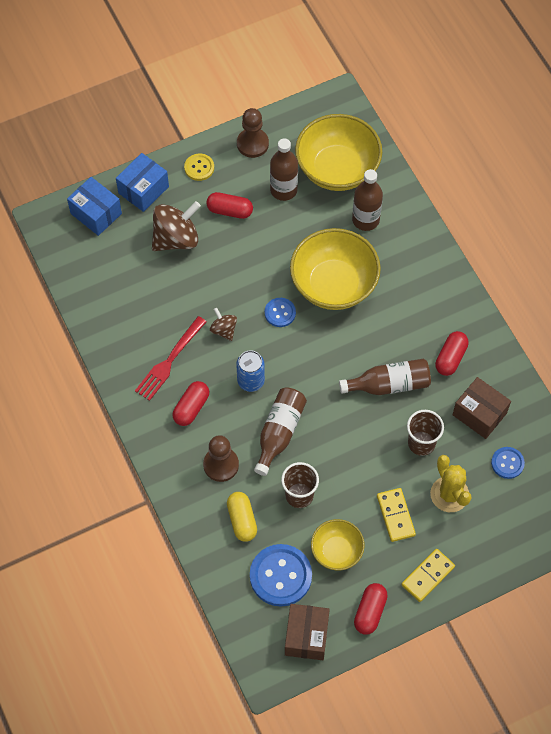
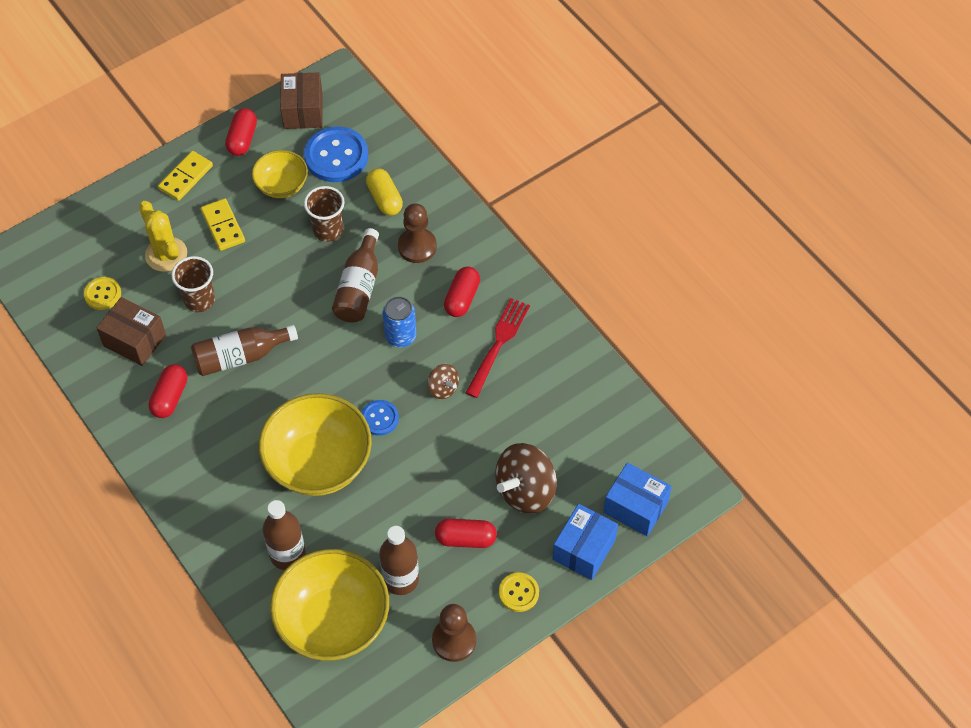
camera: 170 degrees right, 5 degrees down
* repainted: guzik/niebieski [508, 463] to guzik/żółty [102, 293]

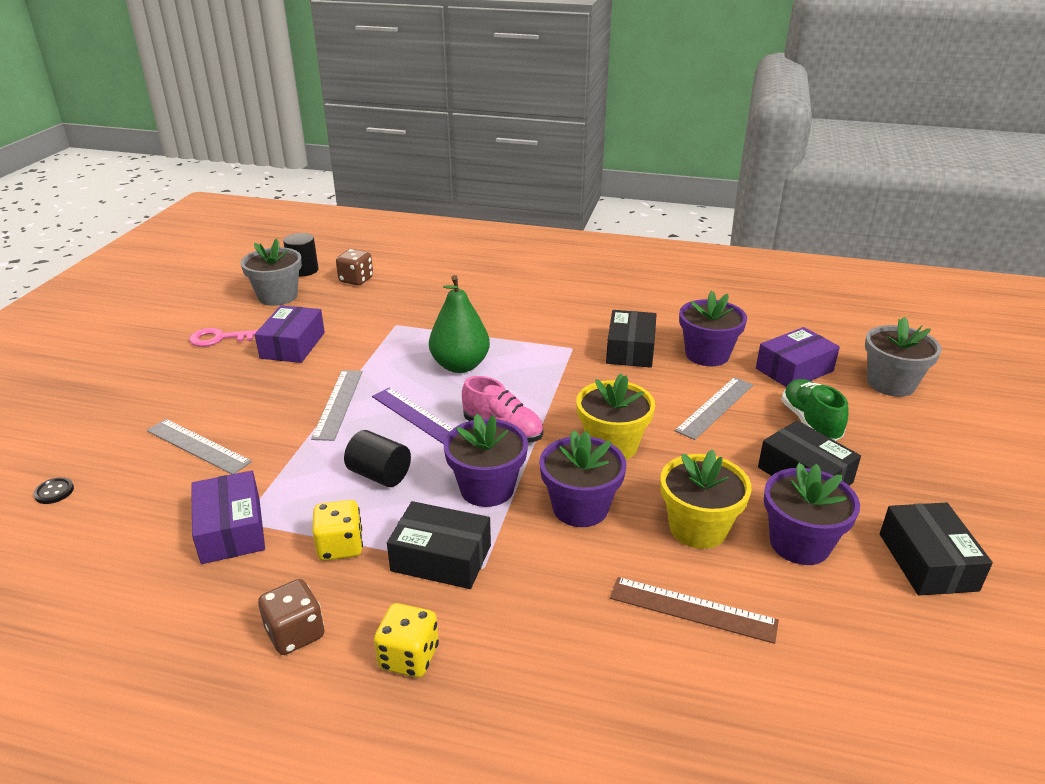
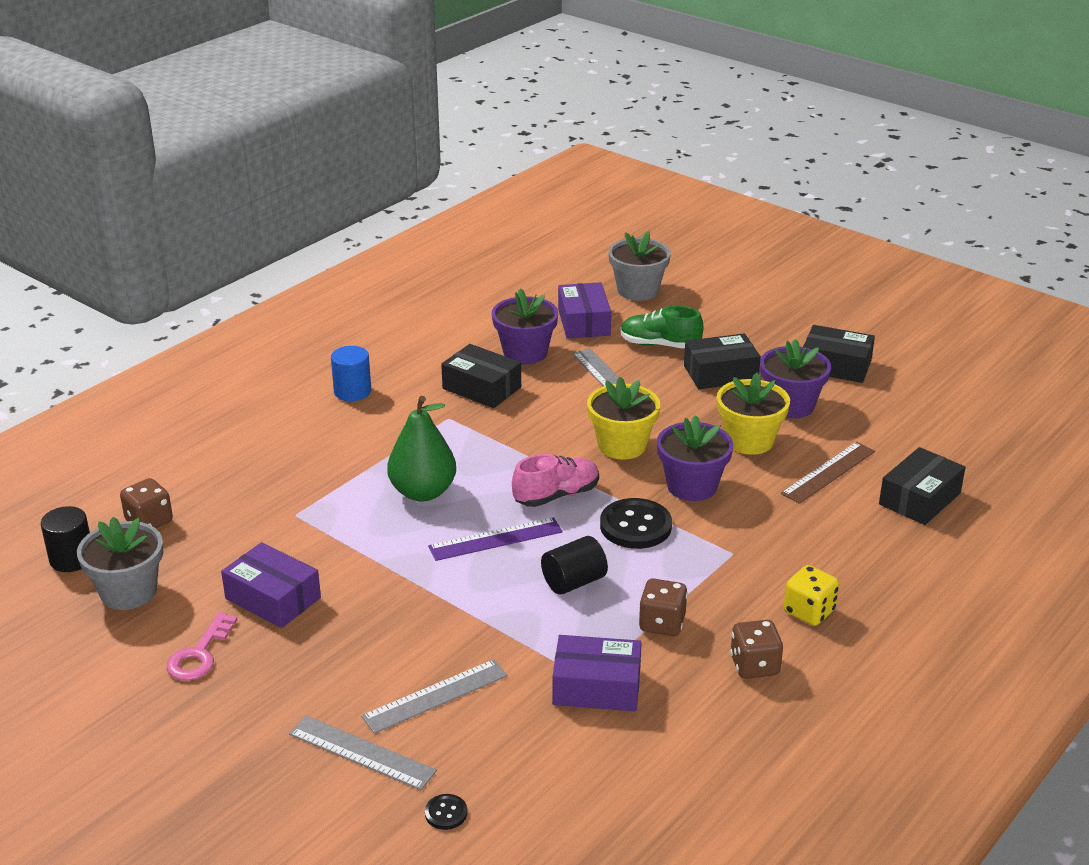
camera: 65 degrees left, 0 degrees up
* shifted: linijka/szary [336, 405] to [363, 753]
* new: walec/niebieski [351, 373]
* swapped: doniczka/fioletowy [486, 460] to guzik/czarny [636, 523]
* repainted: kostka do gry/żółty [338, 530] to kostka do gry/brązowy [663, 607]
* shifted: pudełko/czarny [439, 545] to [922, 486]

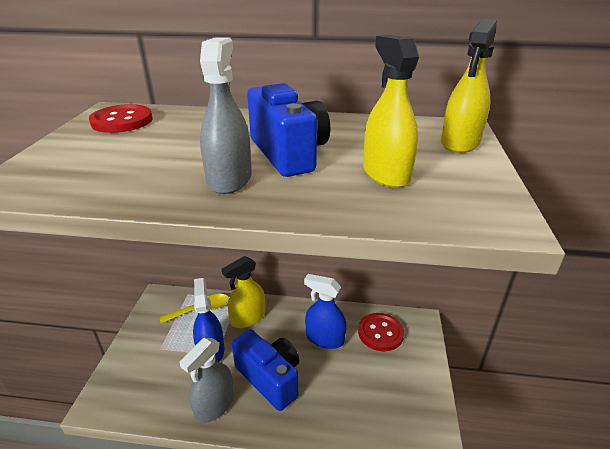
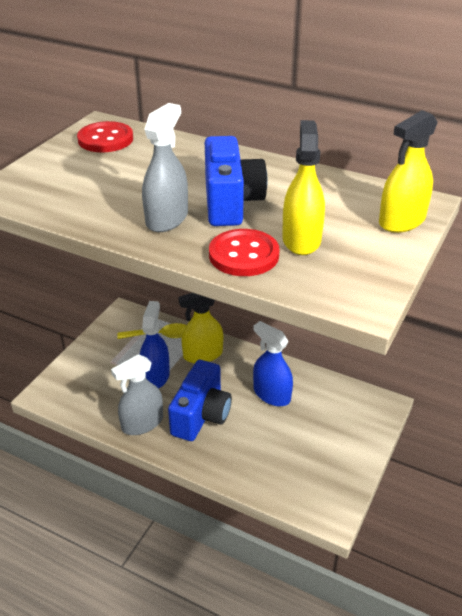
camera: 20 degrees right, 5 degrees up
* rotated: aparat fotograficzny/niebieski [265, 370] = [200, 400] 45 degrees clockwise
* shifted: guzik/czerwony [381, 332] to [244, 252]

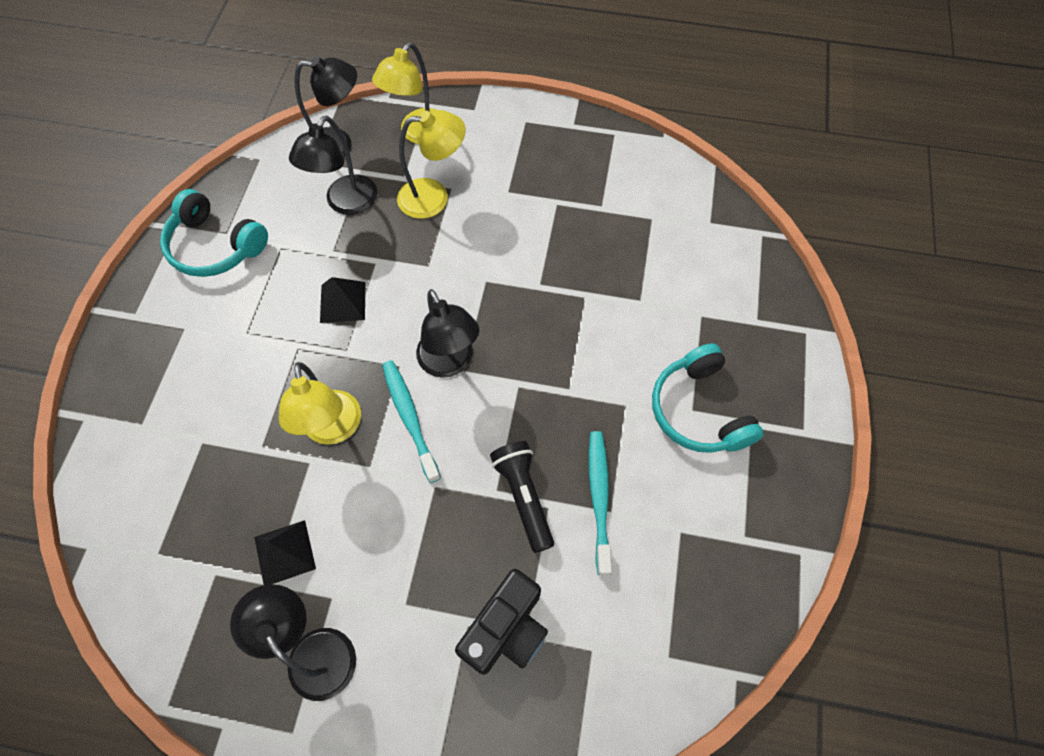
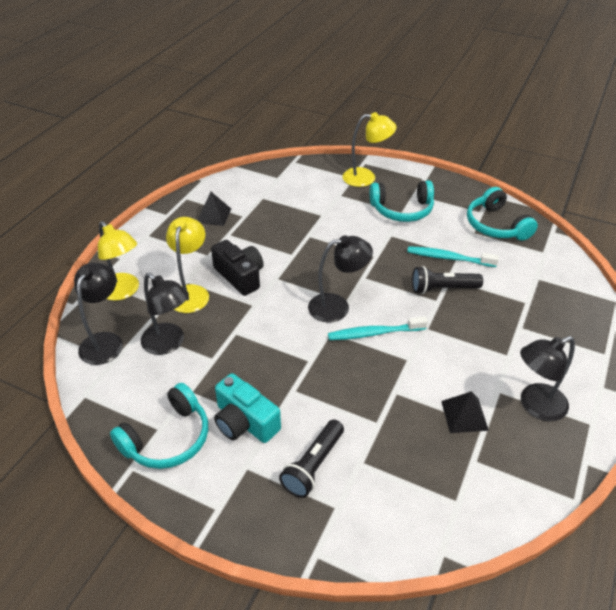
camera: 75 degrees left, 20 degrees down
* shifted: piramida/czarny [342, 300] to [214, 209]
* shifted: aparat fotograficzny/czarny [501, 622] to [237, 268]
* new: aparat fotograficzny/turkusowy [247, 408]
* new: latarka/czarny [311, 459]
* shifted: lampka/żółty [320, 403] to [369, 149]
* new: słuchawki/turkusowy [502, 214]

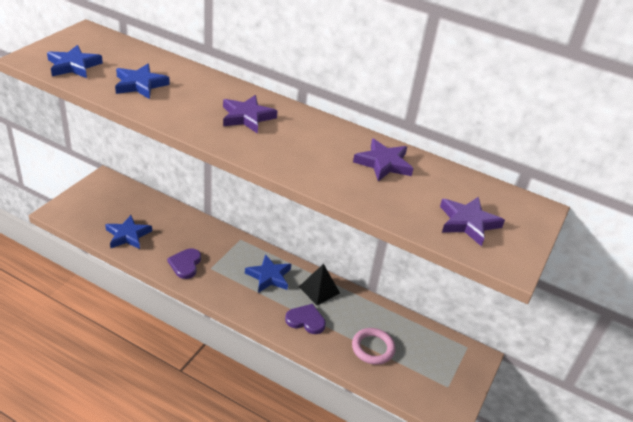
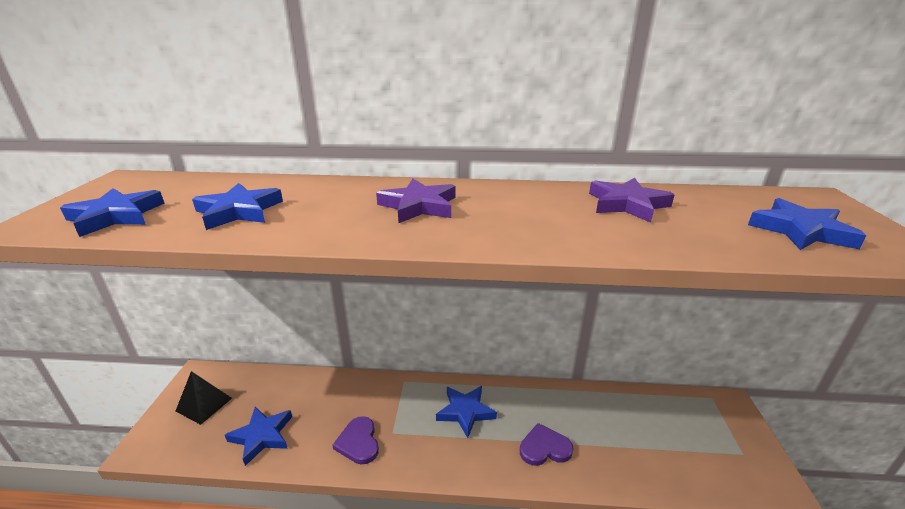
camera: 20 degrees left, 10 degrees down
* shifted: piramida/czarny [319, 284] to [204, 398]
* repainted: gwiazda/fioletowy [472, 222] to gwiazda/niebieski [807, 224]
* gone: pierścień/różowy [374, 346]

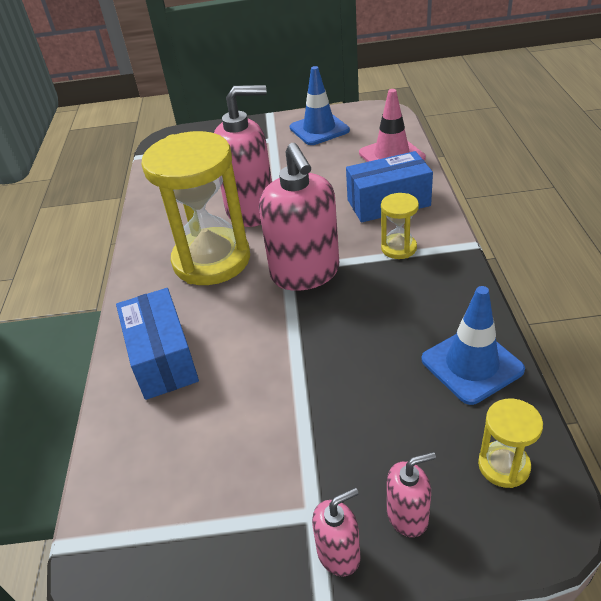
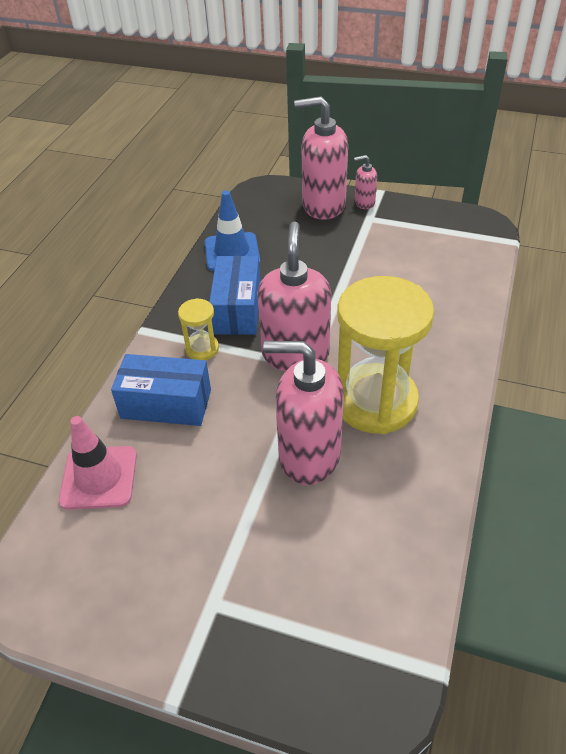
camera: 160 degrees left, 5 degrees up
* shifted: pudełko/niebieski [157, 344] to [235, 295]
* scaled: dozownik mydła/różowy [411, 494] = [321, 158] x2.12
* gone: pachołek/niebieski [320, 105]
* gone: klepsydra/żółty [510, 443]

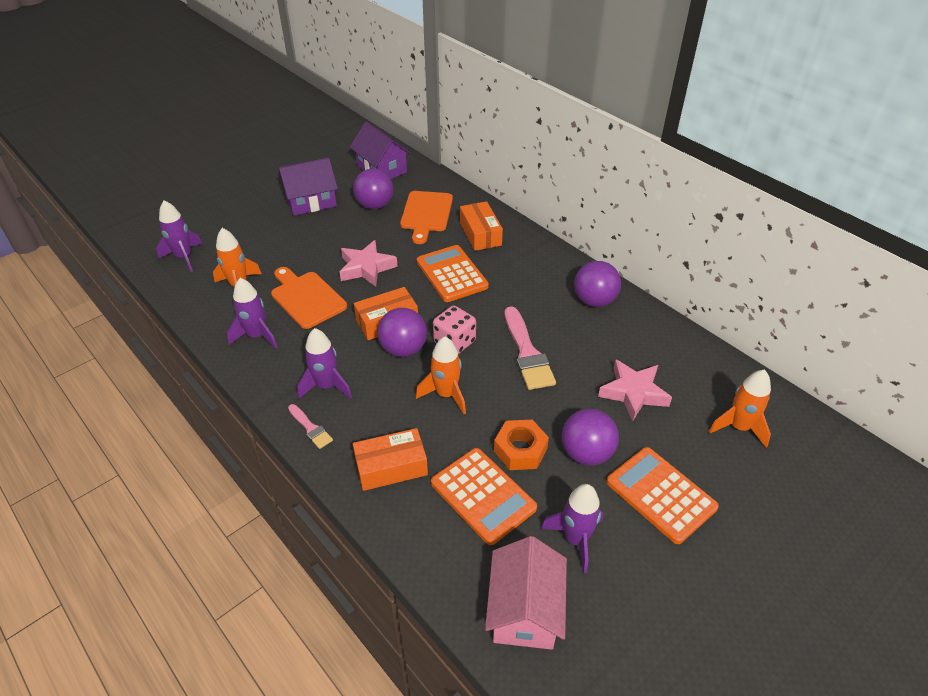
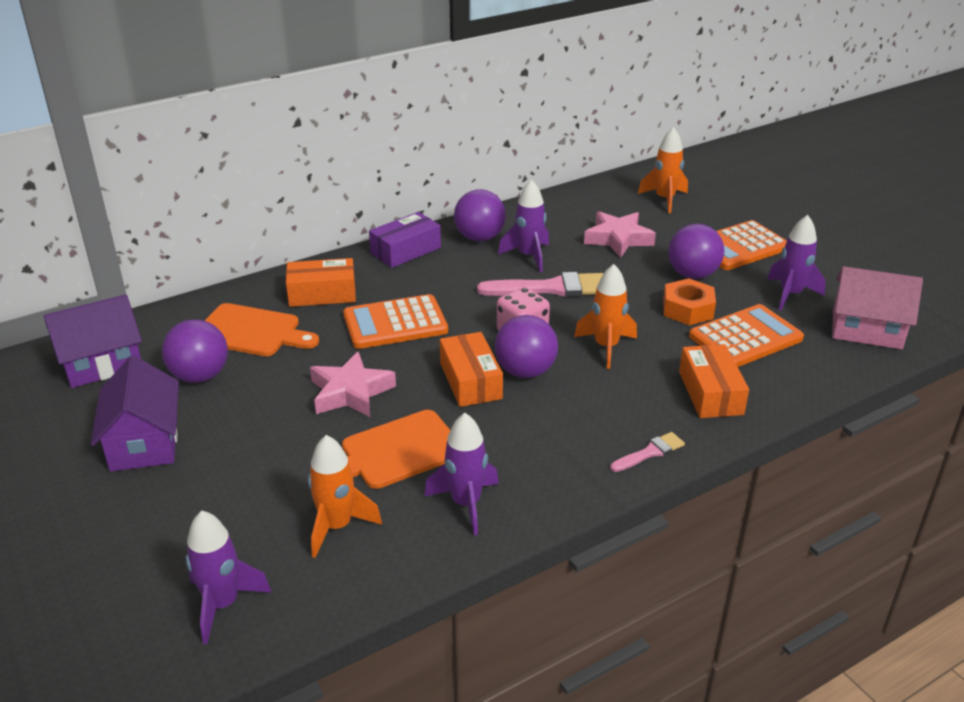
camera: 80 degrees left, 10 degrees down
* new: pudełko/fioletowy [405, 240]
* shifted: rakieta/fioletowy [324, 363] to [523, 225]

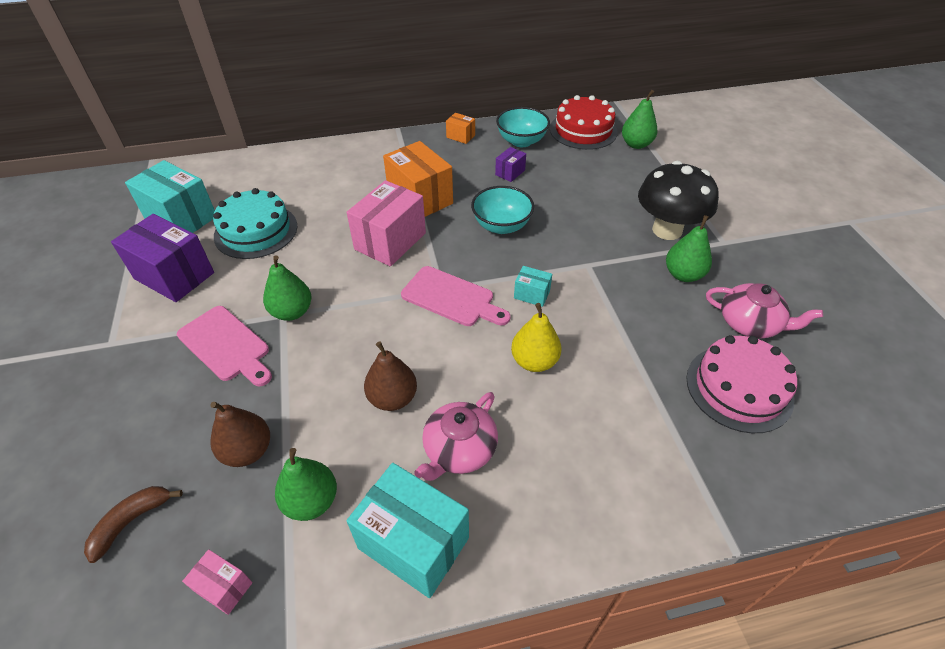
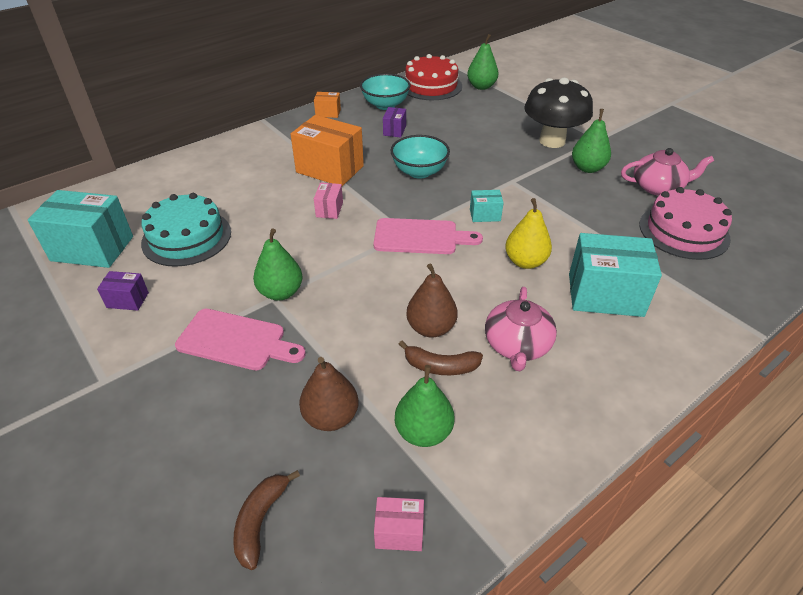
camera: 25 degrees left, 5 degrees down
* scaled: pudełko/fioletowy [162, 258] = [123, 291] x0.48
* scaled: pudełko/różowy [386, 223] = [328, 200] x0.48
* new: banan/brązowy [441, 358]
* shifted: pudełko/turkusowy [408, 530] to [615, 275]

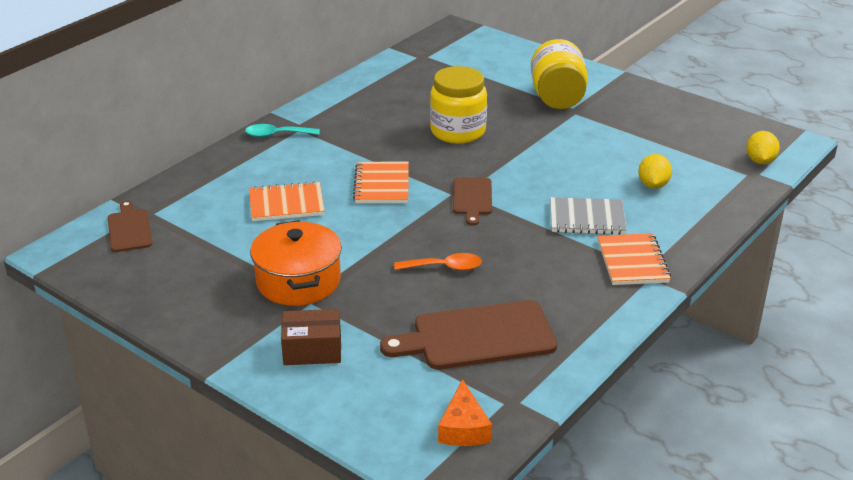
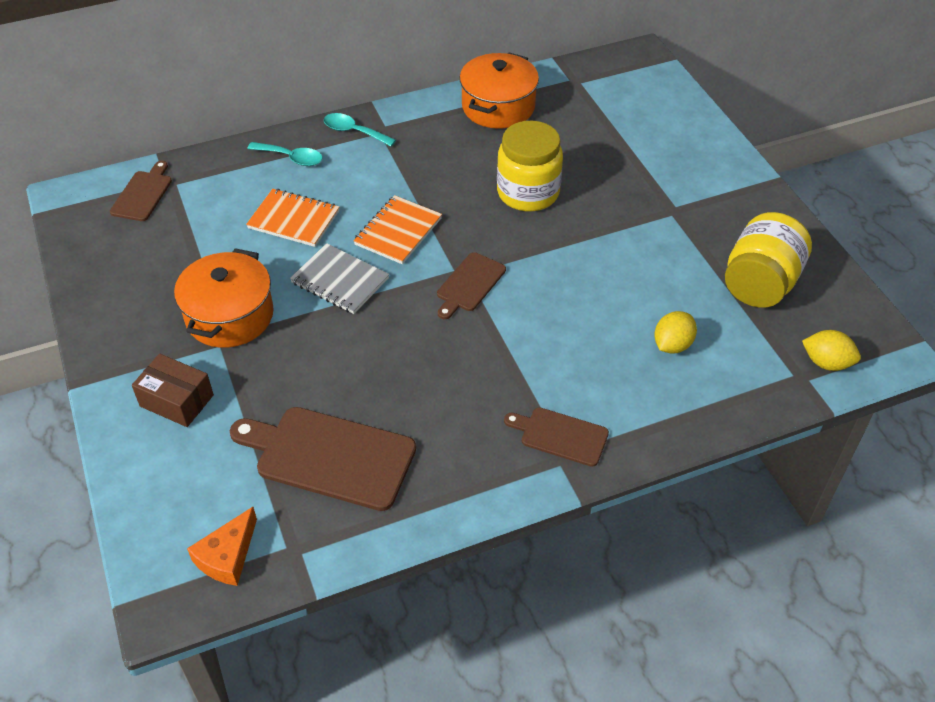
camera: 30 degrees right, 15 degrees up
* new: łyżka/turkusowy [285, 154]
* shifted: zeszyt/szary [588, 216] to [339, 278]
* new: garnek/pomarańczowy [499, 91]
* swapped: zeszyt/pomarańczowy [634, 259] to deska do krojenia/brązowy [556, 437]
* shifted: słoik/żółty [559, 74] to [768, 259]
* rotated: cytryna/żółty [763, 147] = [831, 350] 75 degrees clockwise
* gone: łyżka/pomarańczowy [438, 262]

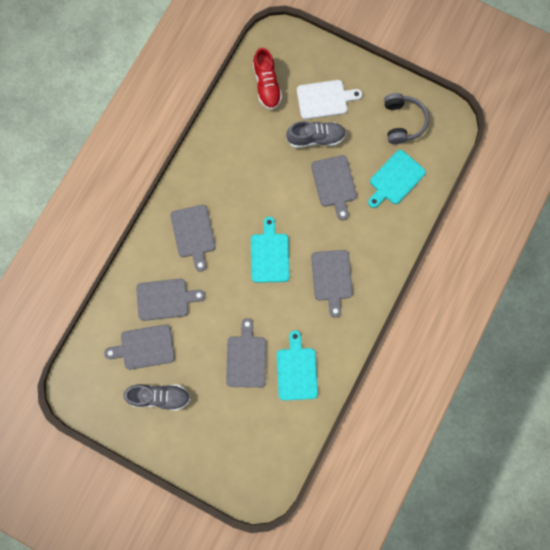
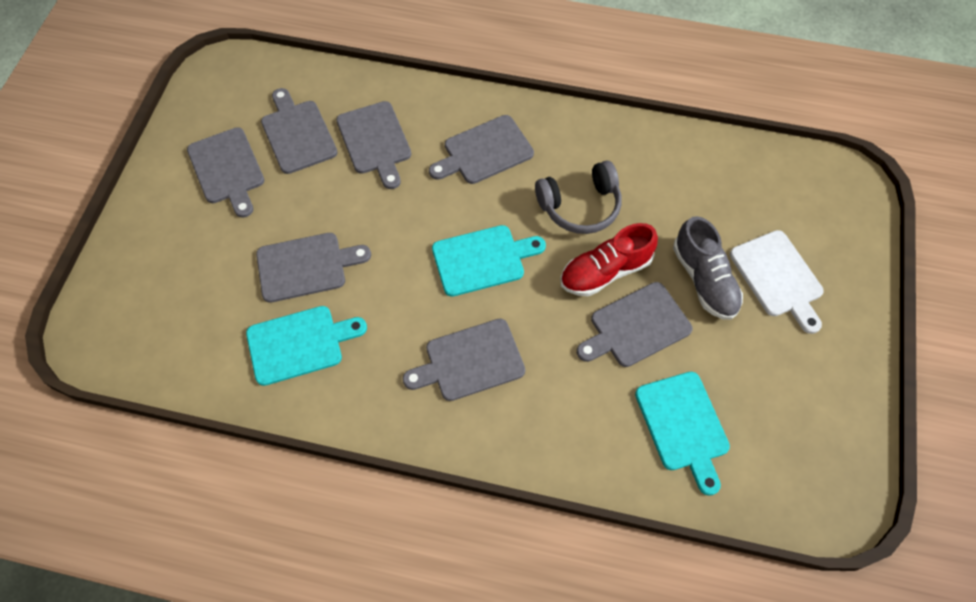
camera: 75 degrees right, 15 degrees down
* swapped: but/szary [157, 397] to deska do krojenia/szary [226, 172]
* shifted: słuchawki/szary [406, 118] to [578, 197]
* shifted: but/czerwony [267, 79] to [609, 259]
* rotated: deska do krojenia/turkusowy [397, 179] = [682, 434] 135 degrees counterclockwise

